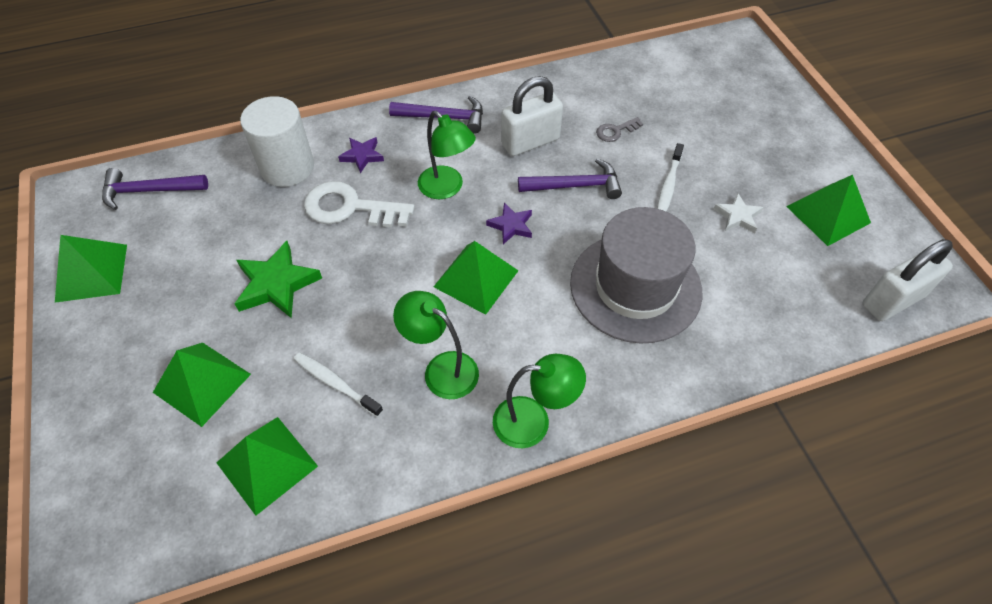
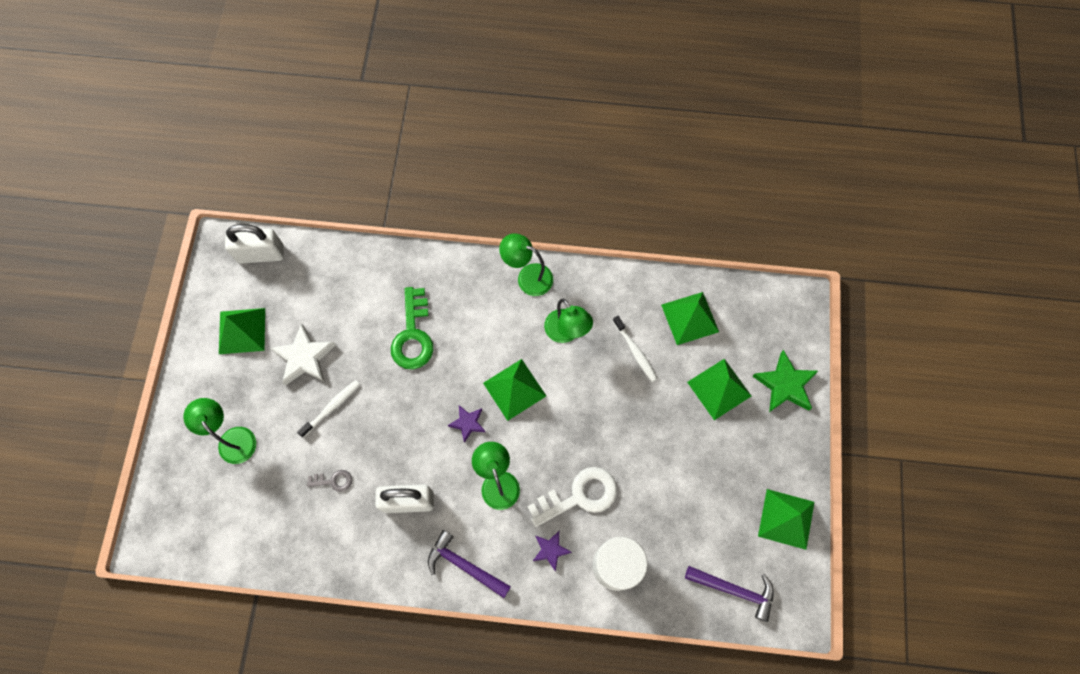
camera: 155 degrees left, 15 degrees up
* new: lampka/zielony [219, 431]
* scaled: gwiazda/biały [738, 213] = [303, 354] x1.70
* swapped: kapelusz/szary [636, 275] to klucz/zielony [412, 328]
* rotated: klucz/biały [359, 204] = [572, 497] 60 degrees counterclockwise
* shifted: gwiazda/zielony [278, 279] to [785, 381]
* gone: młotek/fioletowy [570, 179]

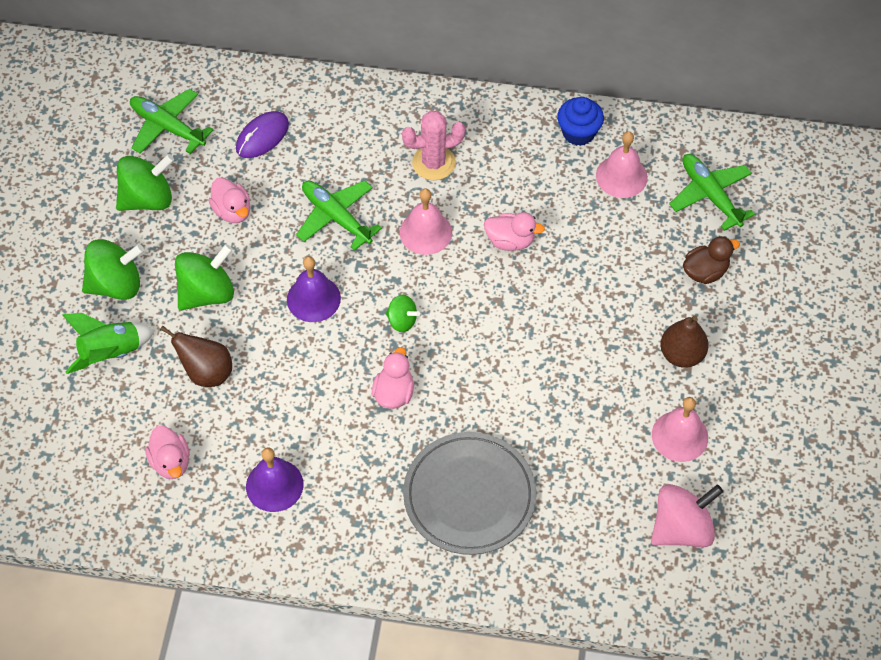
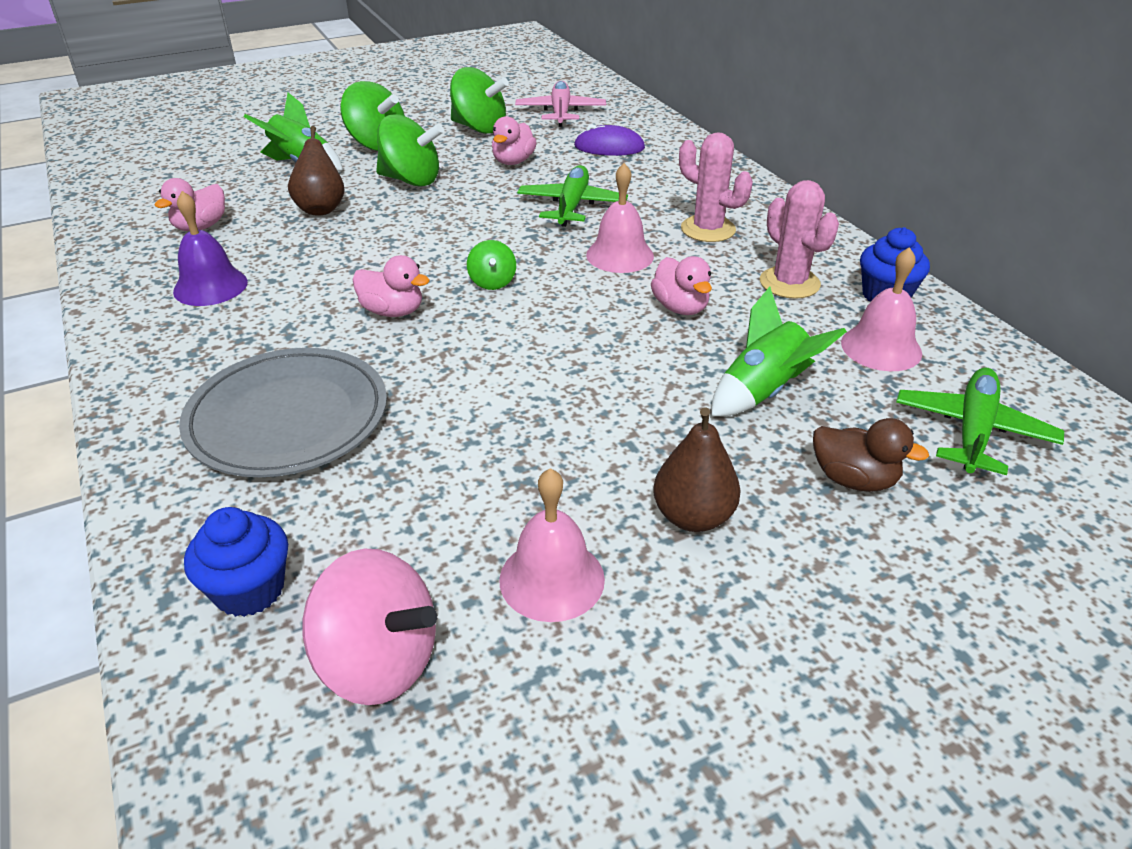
camera: 55 degrees right, 20 degrees down
* new: muffinka/niebieski [236, 562]
* rotated: kaczka/różowy [393, 378] = [391, 286] 45 degrees clockwise
* repainted: samolot/zielony [171, 121] to samolot/różowy [560, 104]
* new: rakieta/zielony [779, 351]
* new: kaktus/różowy [799, 239]
* gone: dzwonek/fioletowy [314, 289]

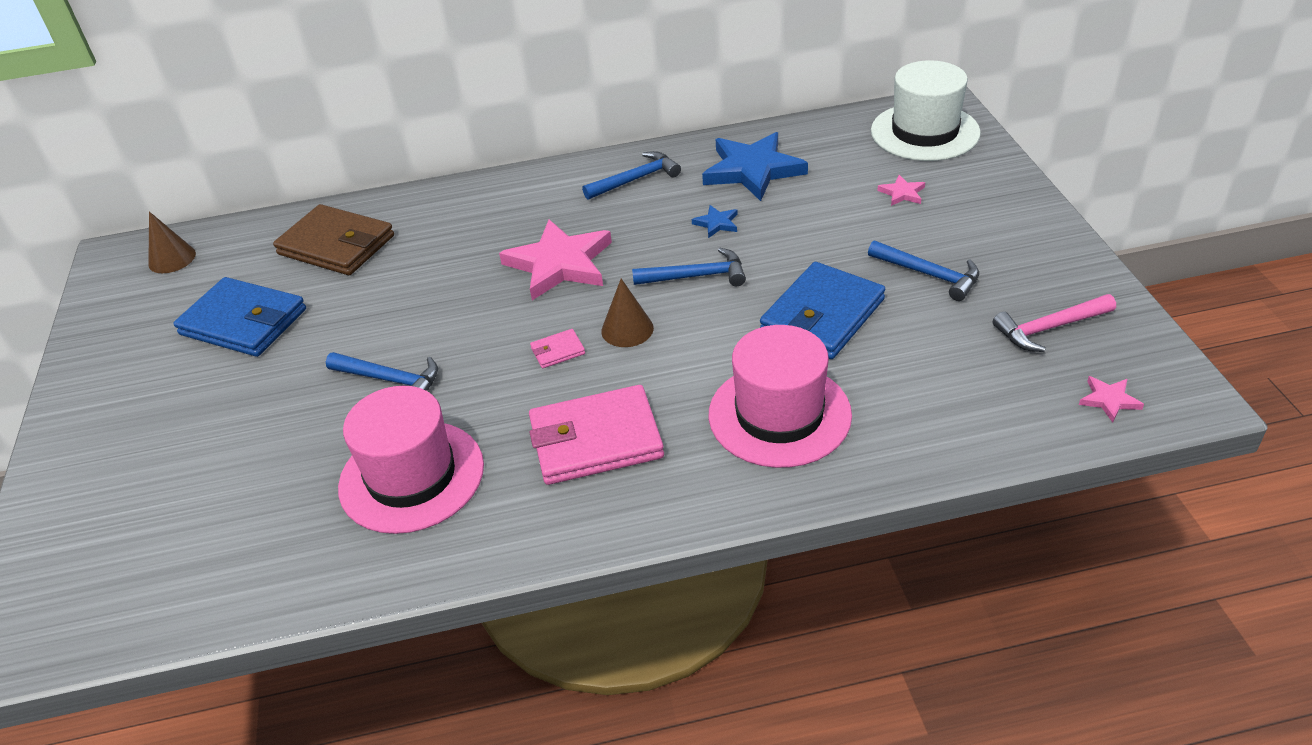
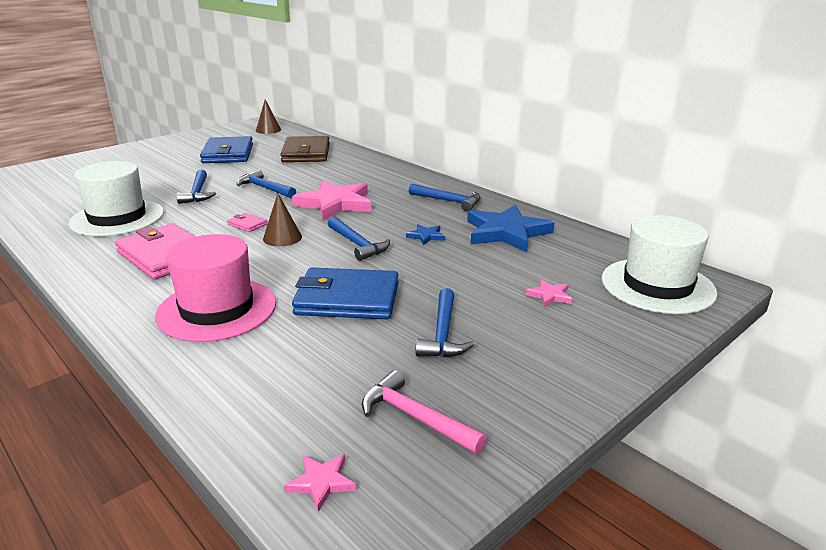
camera: 55 degrees right, 15 degrees down
* repainted: kapelusz/różowy [411, 460] to kapelusz/biały [116, 198]
* new: młotek/niebieski [266, 184]

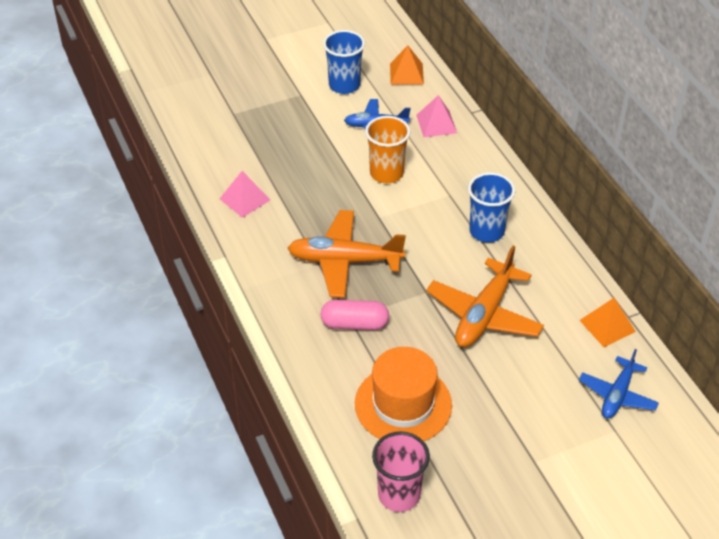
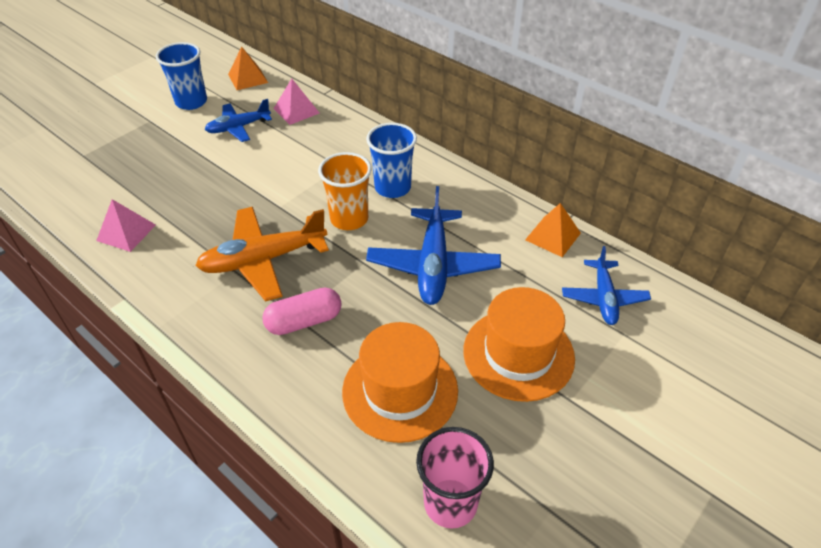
camera: 25 degrees left, 0 degrees up
* shifted: szklanka/pomarańczowy [388, 149] to [345, 191]
* repainted: samolot/pomarańczowy [485, 296] to samolot/niebieski [433, 245]
* new: kapelusz/pomarańczowy [519, 344]

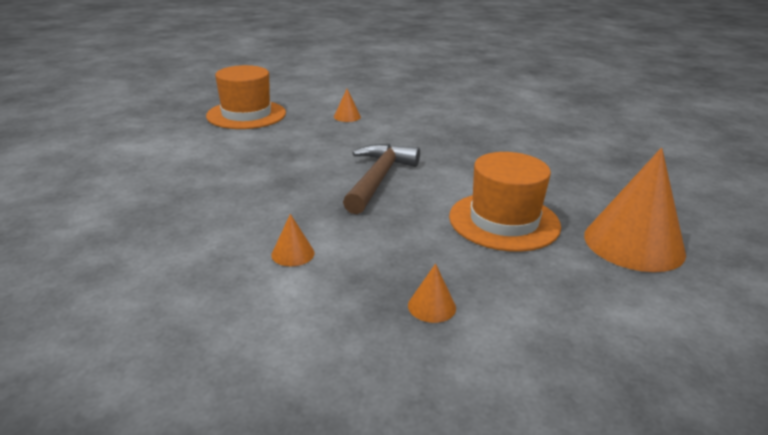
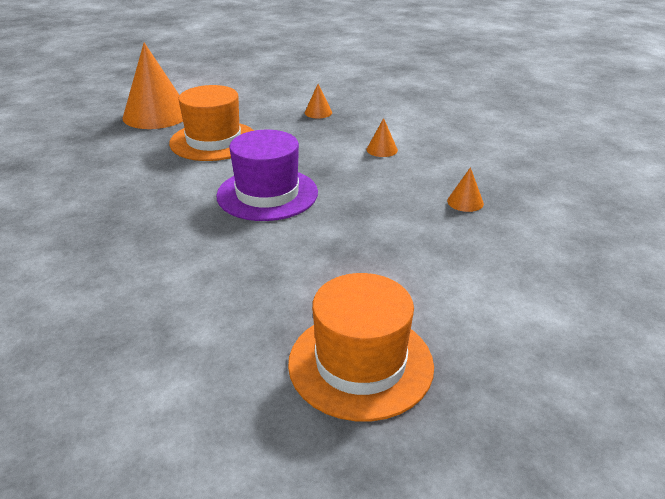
camera: 155 degrees left, 5 degrees up
* swapped: młotek/brązowy [381, 179] to kapelusz/fioletowy [267, 175]
* shifted: stożek/pomarańczowy [347, 105] to [465, 189]

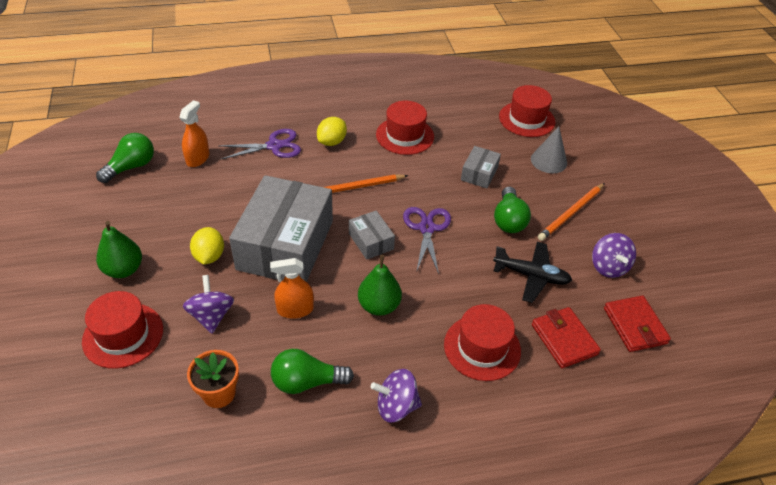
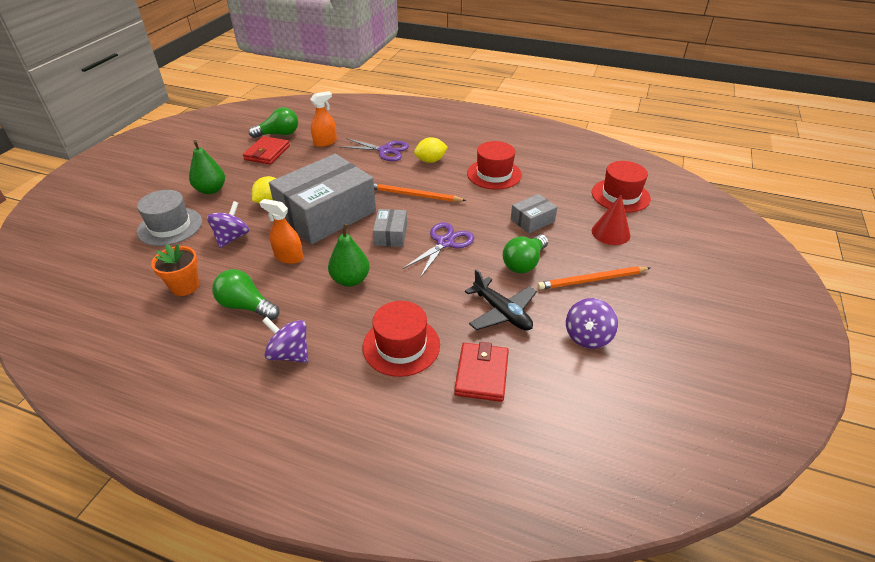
camera: 35 degrees right, 5 degrees down
* repainted: kapelusz/czerwony [122, 330] to kapelusz/szary [169, 218]
* shifted: portfel/czerwony [637, 323] to [266, 150]
* repainted: stożek/szary [549, 149] to stożek/czerwony [611, 220]

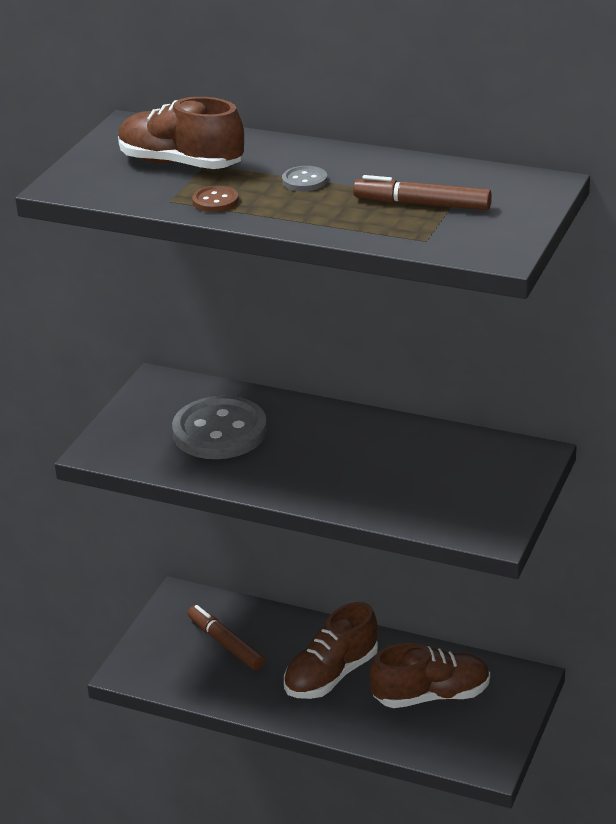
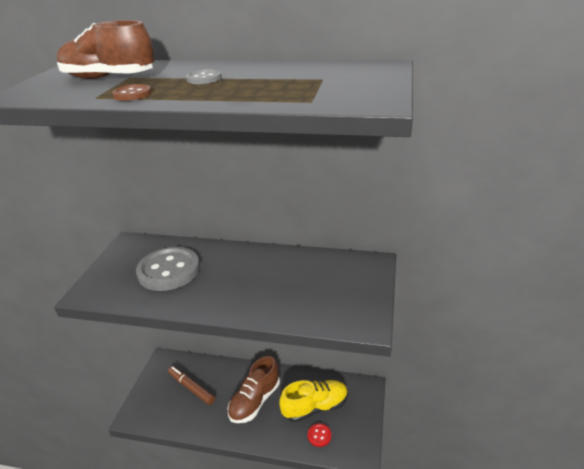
camera: 10 degrees left, 0 degrees up
* repainted: but/brązowy [430, 675] to but/żółty [313, 401]
* new: guzik/czerwony [319, 435]
* gone: flamaster/brązowy [422, 192]

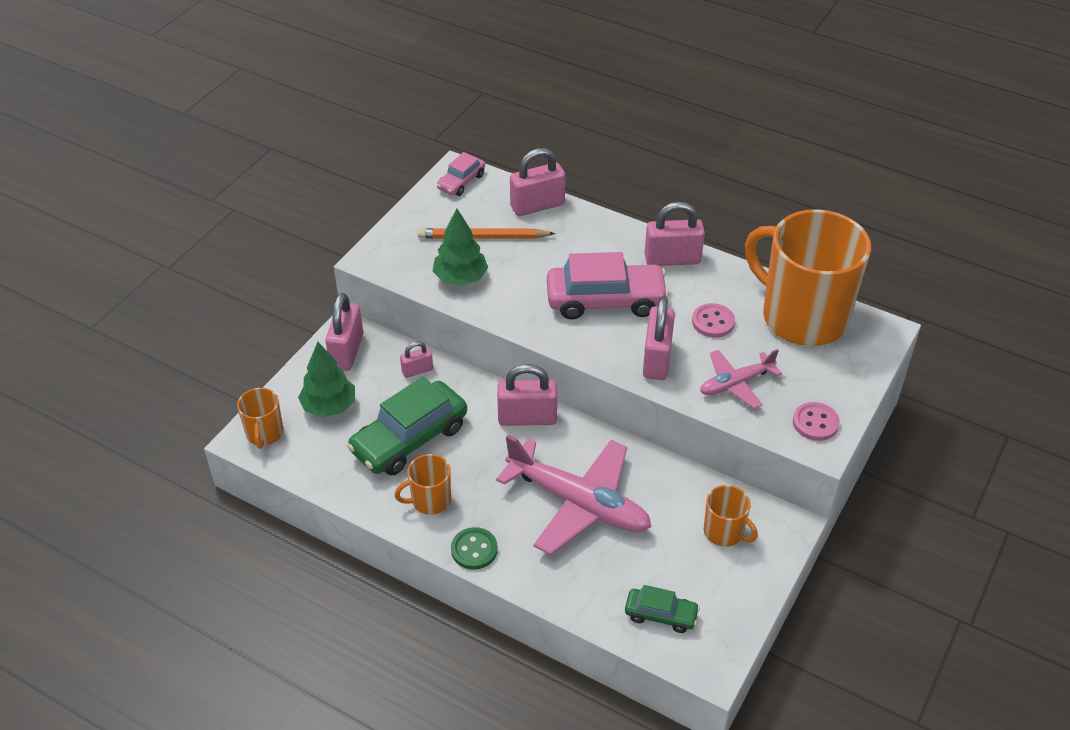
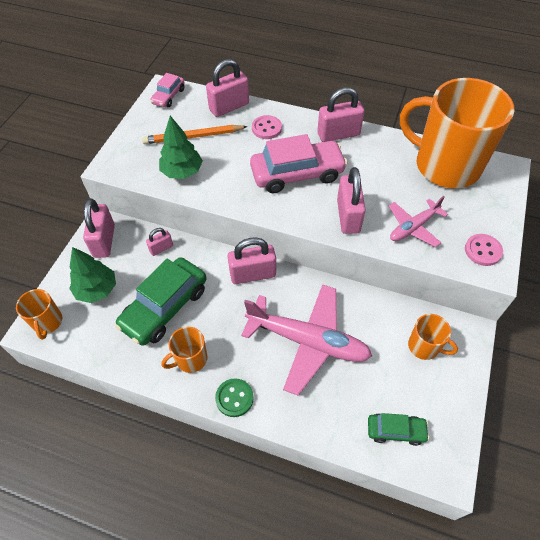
camera: 10 degrees left, 10 degrees up
* shifted: guzik/różowy [713, 320] to [267, 127]

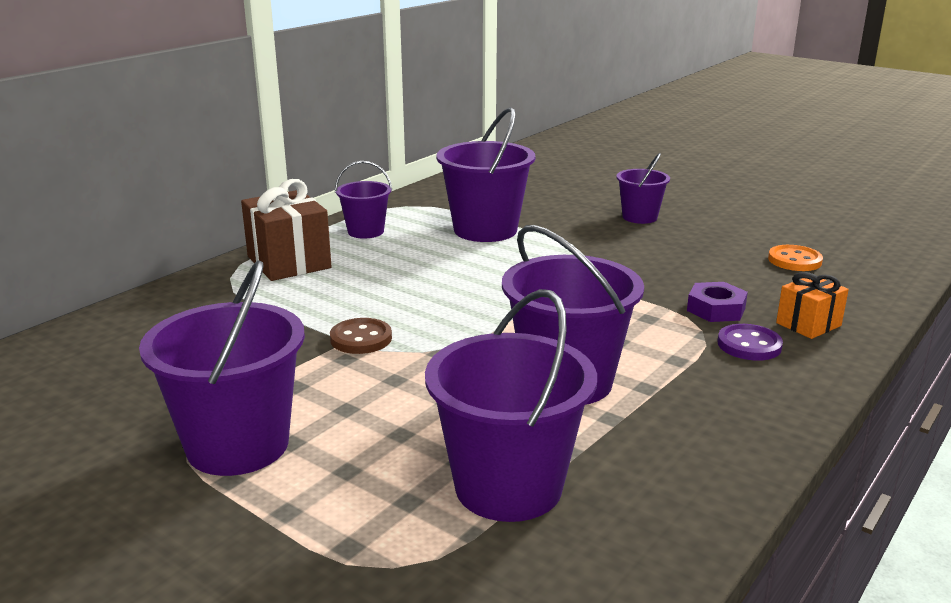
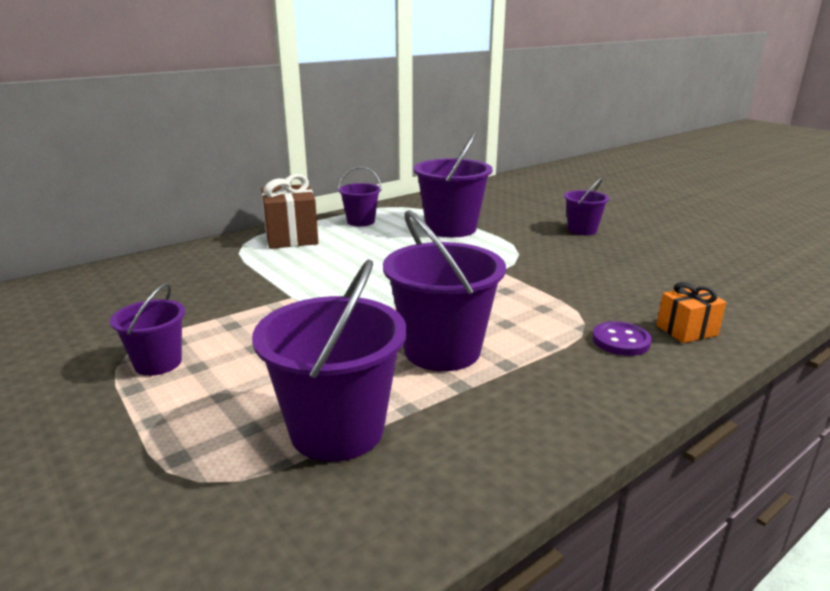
camera: 15 degrees right, 0 degrees up
* scaled: wiadro/fioletowy [222, 368] = [147, 329] x0.56
* gone: guzik/brązowy [361, 336]
* gone: nakrętka/fioletowy [717, 302]
* gone: guzik/pomarańczowy [795, 258]

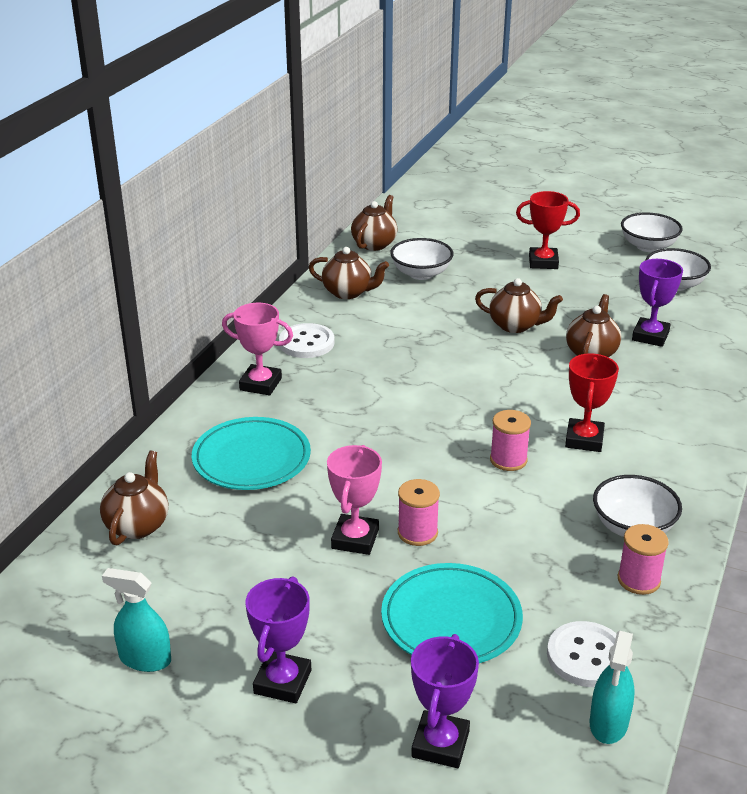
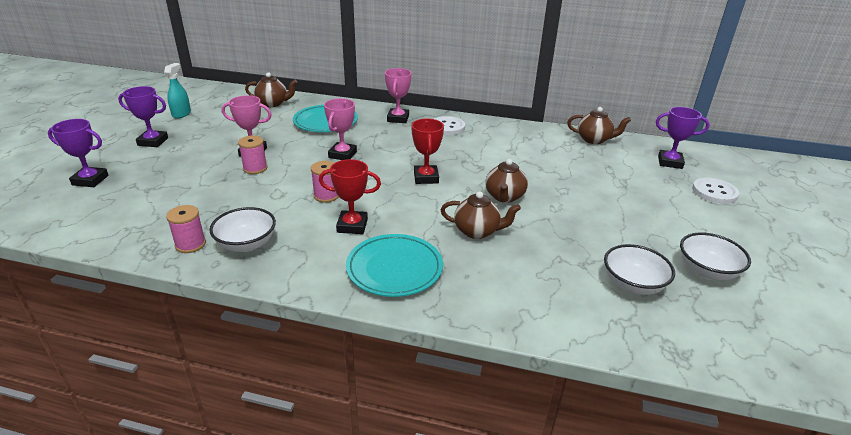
camera: 80 degrees right, 0 degrees up
* new: puchar/różowy [340, 129]
* shifted: talerz/turkusowy [452, 613] to [394, 265]
* shifted: puchar/czerwony [548, 230] to [427, 151]
* shifted: puchar/fioletowy [657, 303] to [683, 138]
* shifted: guzik/biały [582, 654] to [715, 191]
* gone: imbryk/brązowy [349, 273]
* gone: miska/biały [421, 259]
* gone: spryskiwacz/turkusowy [612, 687]

